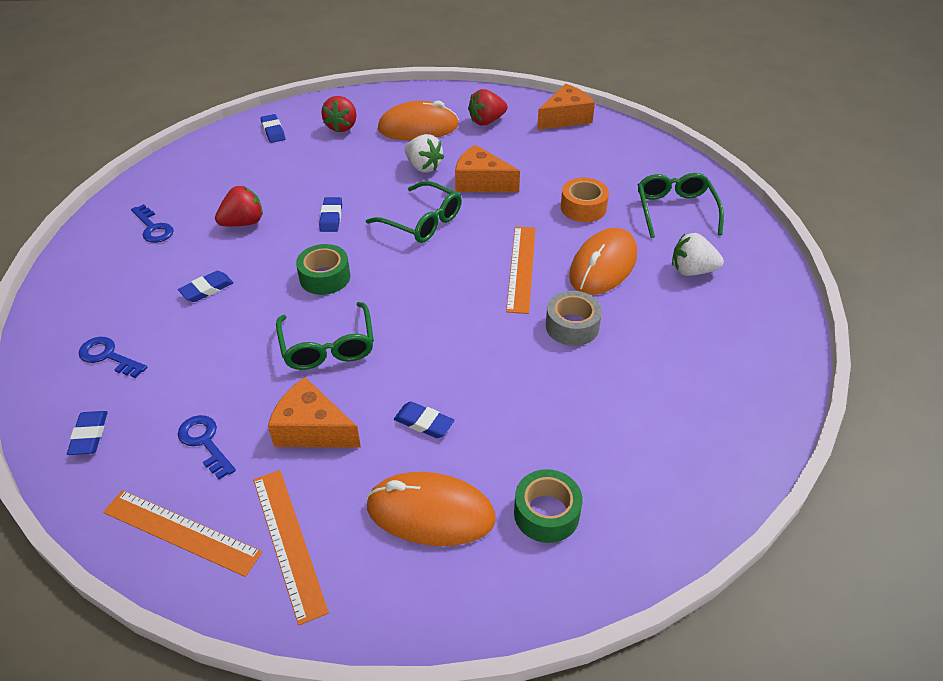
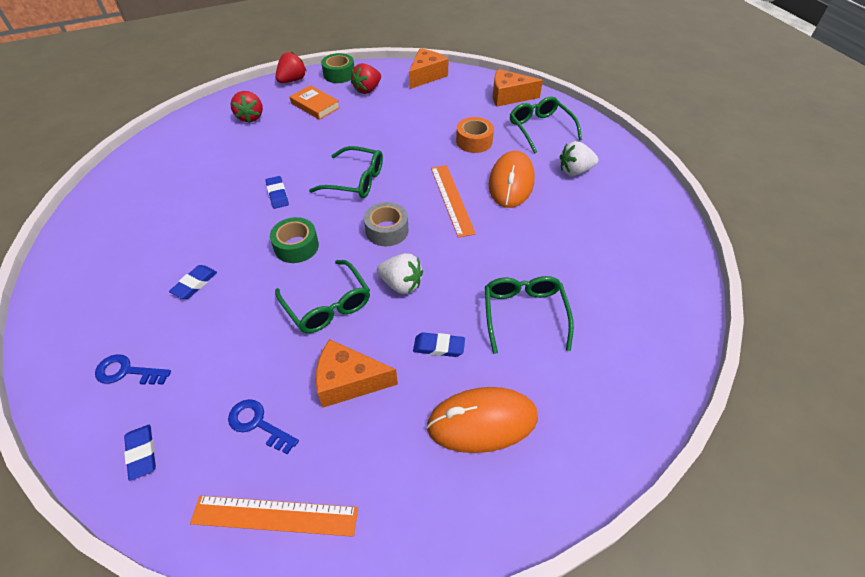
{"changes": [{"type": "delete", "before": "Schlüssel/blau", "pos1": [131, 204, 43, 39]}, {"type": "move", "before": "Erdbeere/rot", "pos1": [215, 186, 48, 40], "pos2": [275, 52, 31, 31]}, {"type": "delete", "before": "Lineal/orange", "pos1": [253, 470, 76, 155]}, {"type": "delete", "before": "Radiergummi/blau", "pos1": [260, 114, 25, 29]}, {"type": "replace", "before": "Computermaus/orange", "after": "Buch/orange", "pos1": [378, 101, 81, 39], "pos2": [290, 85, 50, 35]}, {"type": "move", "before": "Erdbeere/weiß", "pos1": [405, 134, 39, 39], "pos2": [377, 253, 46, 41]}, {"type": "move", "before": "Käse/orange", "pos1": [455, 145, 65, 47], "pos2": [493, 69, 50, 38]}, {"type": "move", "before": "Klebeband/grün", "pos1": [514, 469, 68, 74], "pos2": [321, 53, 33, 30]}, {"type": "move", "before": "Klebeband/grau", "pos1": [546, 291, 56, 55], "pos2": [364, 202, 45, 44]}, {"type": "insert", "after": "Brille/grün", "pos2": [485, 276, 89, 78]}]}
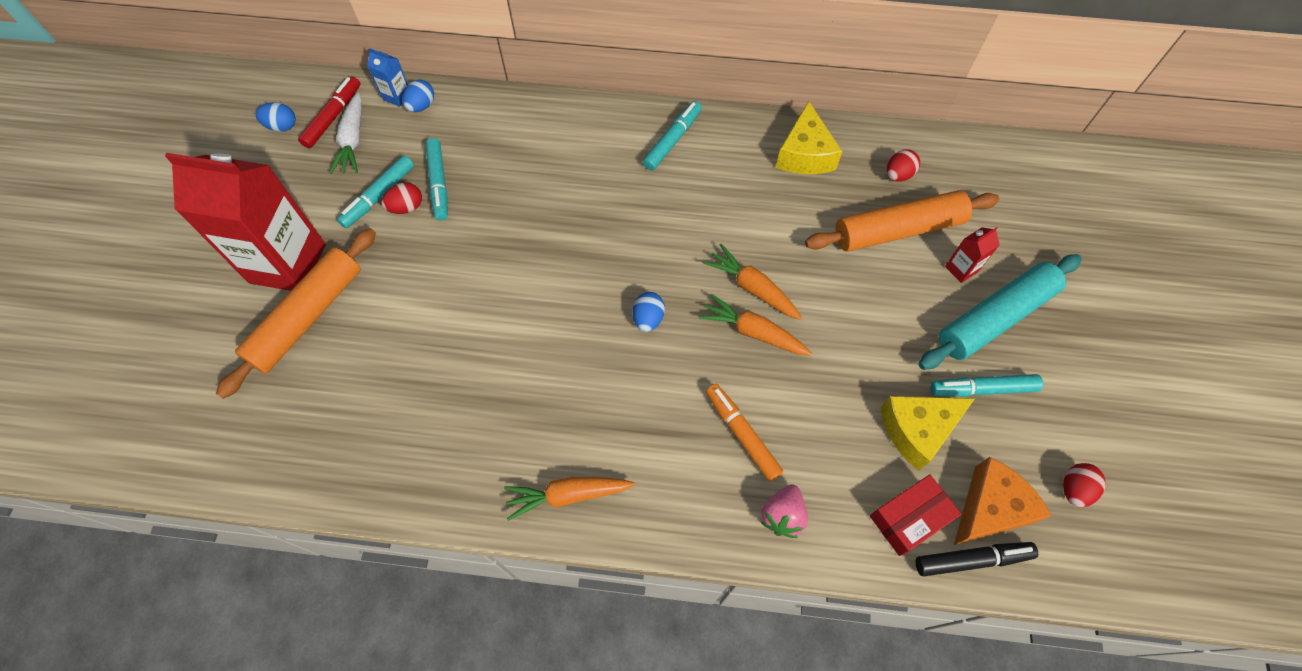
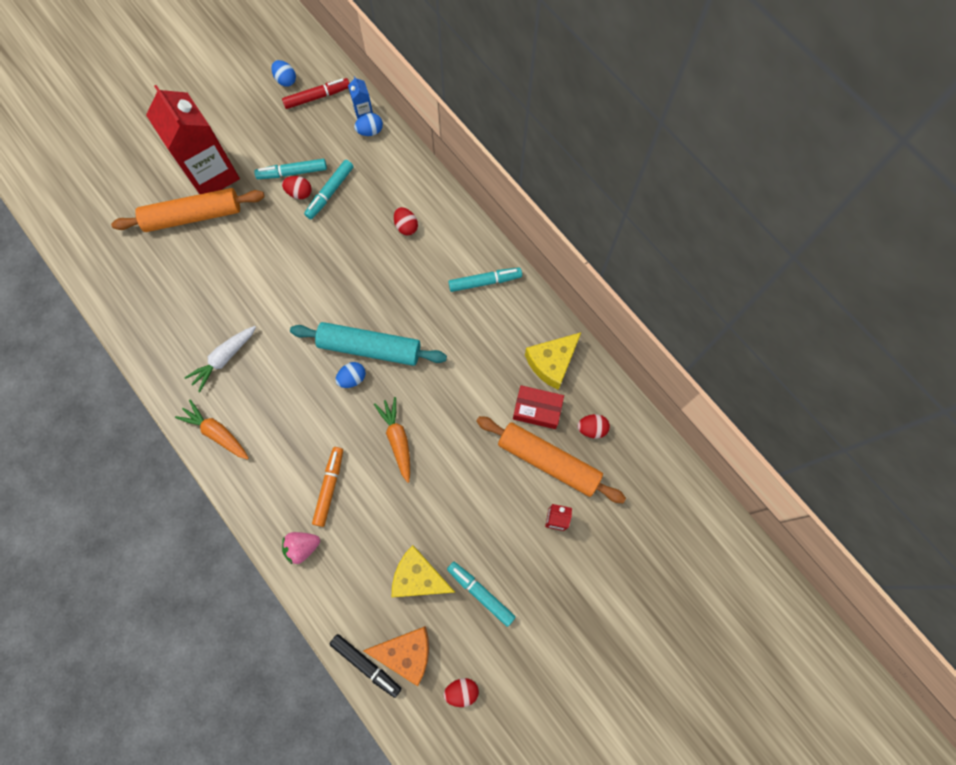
{"changes": [{"type": "move", "before": "Karotte/weiß", "pos1": [330, 92, 32, 82], "pos2": [184, 326, 72, 66]}, {"type": "delete", "before": "Karotte/orange", "pos1": [703, 244, 99, 76]}, {"type": "move", "before": "Schachtel/rot", "pos1": [870, 475, 92, 81], "pos2": [513, 385, 51, 44]}, {"type": "move", "before": "Nudelholz/türkis", "pos1": [919, 254, 163, 116], "pos2": [290, 322, 157, 44]}, {"type": "insert", "after": "Ei/rot", "pos2": [394, 207, 24, 29]}]}
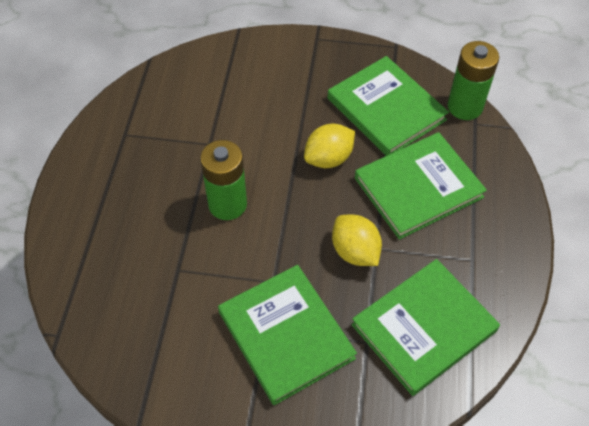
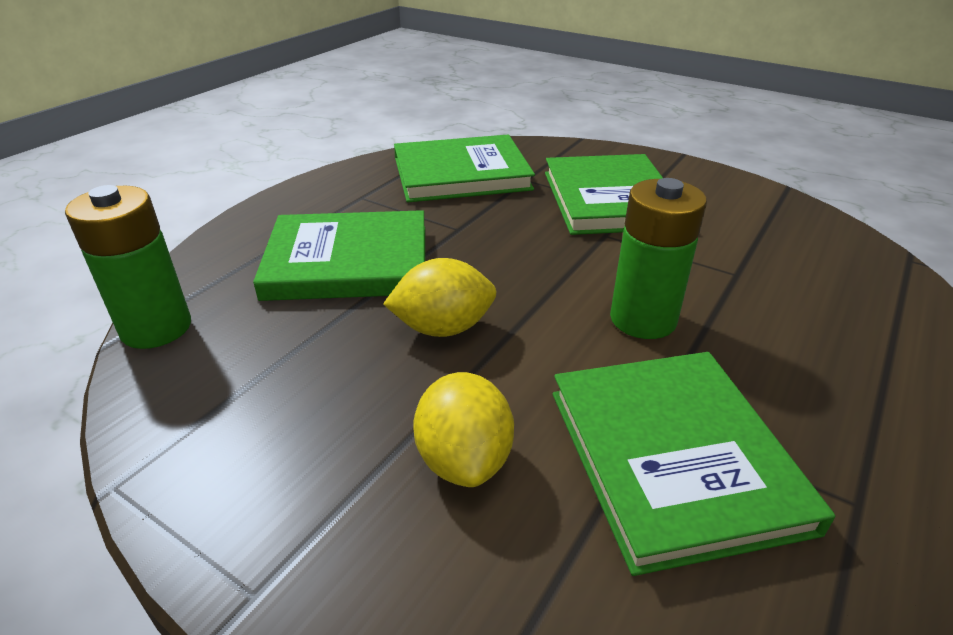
{"changes": [{"type": "move", "before": "Buch/grün", "pos1": [328, 56, 121, 100], "pos2": [553, 352, 282, 224]}, {"type": "move", "before": "Zitrone/gelb", "pos1": [332, 215, 50, 51], "pos2": [413, 372, 101, 115]}]}
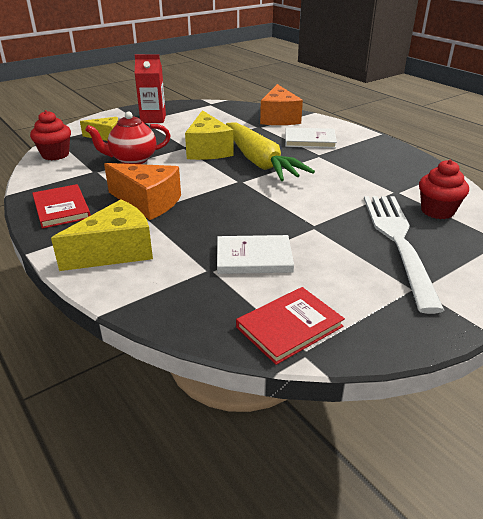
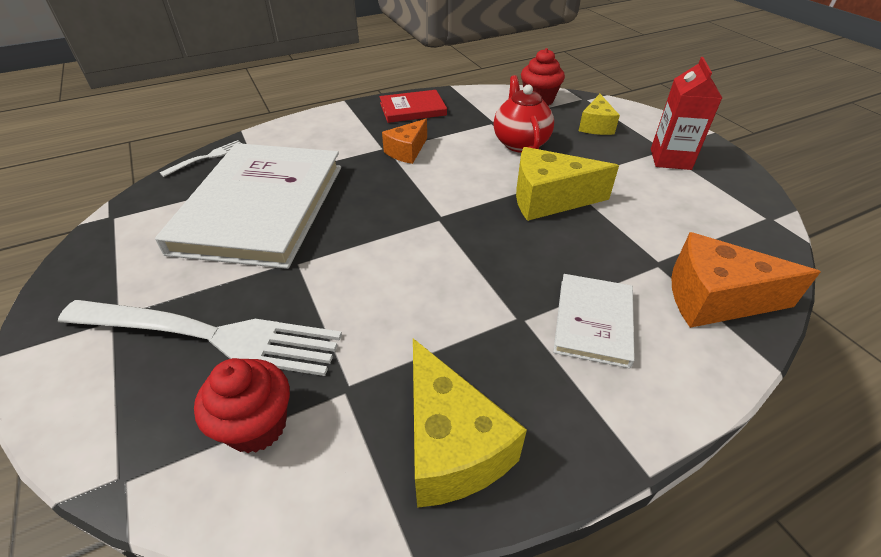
{"changes": [{"type": "move", "before": "Käse/gelb", "pos1": [51, 199, 102, 72], "pos2": [413, 338, 114, 170]}, {"type": "resize", "before": "Käse/orange", "pos1": [104, 163, 77, 57], "pos2": [382, 119, 45, 45], "scale": 0.62}, {"type": "resize", "before": "Buch/weiß", "pos1": [217, 235, 77, 39], "pos2": [155, 143, 186, 126], "scale": 2.11}, {"type": "delete", "before": "Karotte/gelb", "pos1": [226, 122, 89, 59]}, {"type": "delete", "before": "Buch/rot", "pos1": [236, 287, 109, 78]}, {"type": "insert", "after": "Gabel/weiß", "pos2": [160, 140, 83, 37]}]}
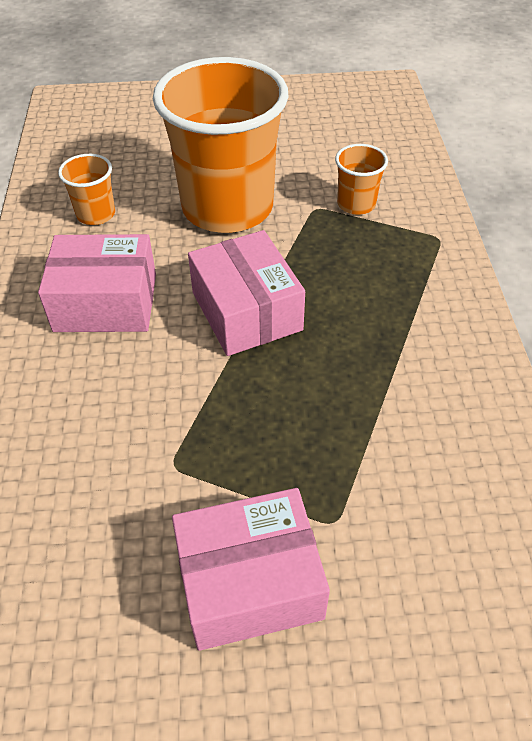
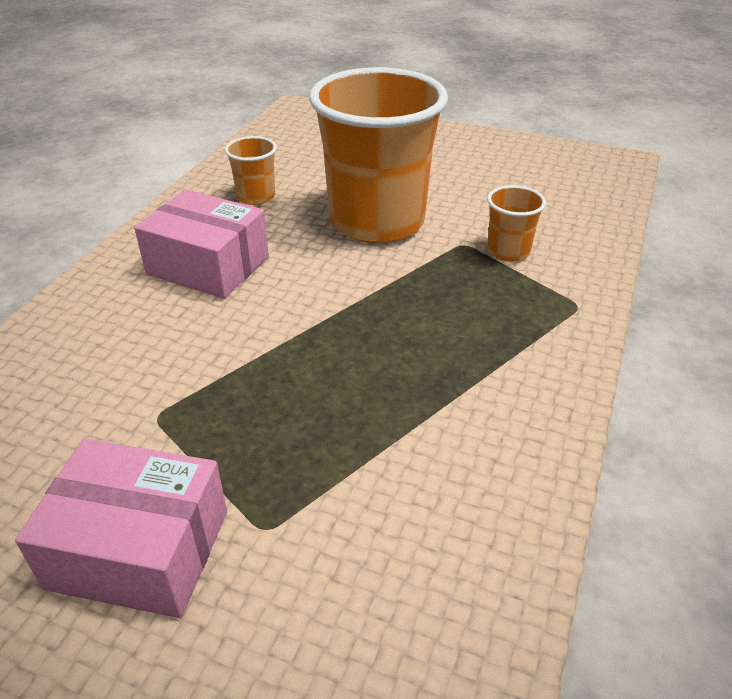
{"changes": [{"type": "delete", "before": "Schachtel/rosa", "pos1": [188, 230, 117, 126]}]}
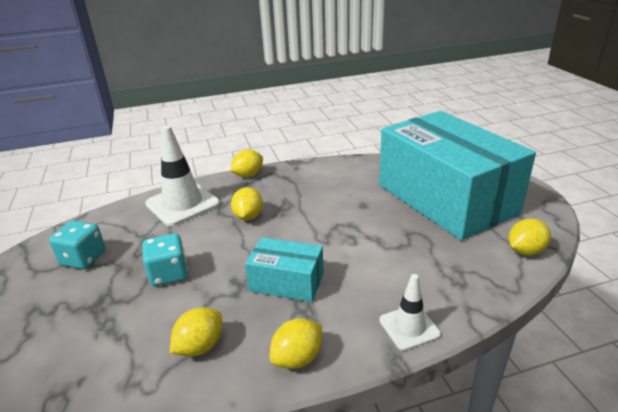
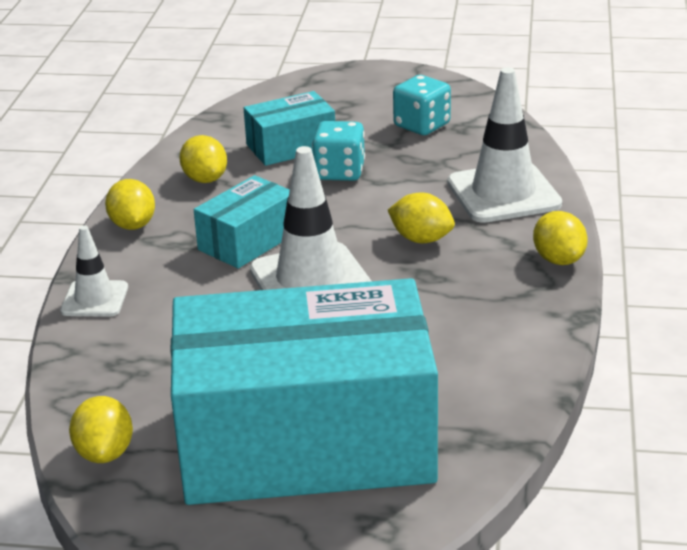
{"changes": [{"type": "insert", "after": "Schachtel/türkis", "pos2": [244, 91, 91, 75]}, {"type": "insert", "after": "Leitkegel/weiß", "pos2": [250, 146, 121, 144]}]}
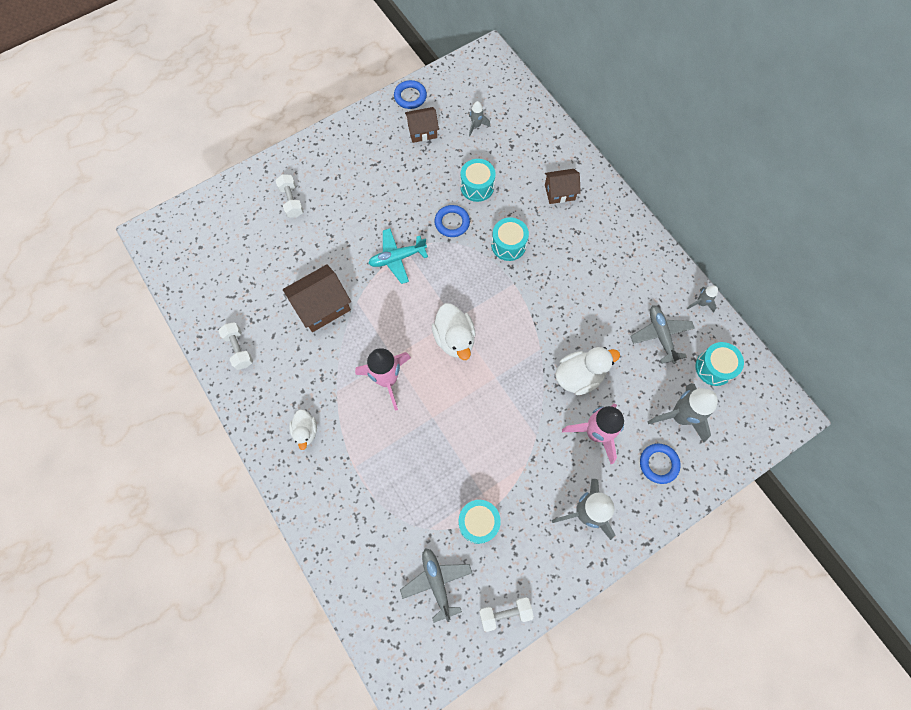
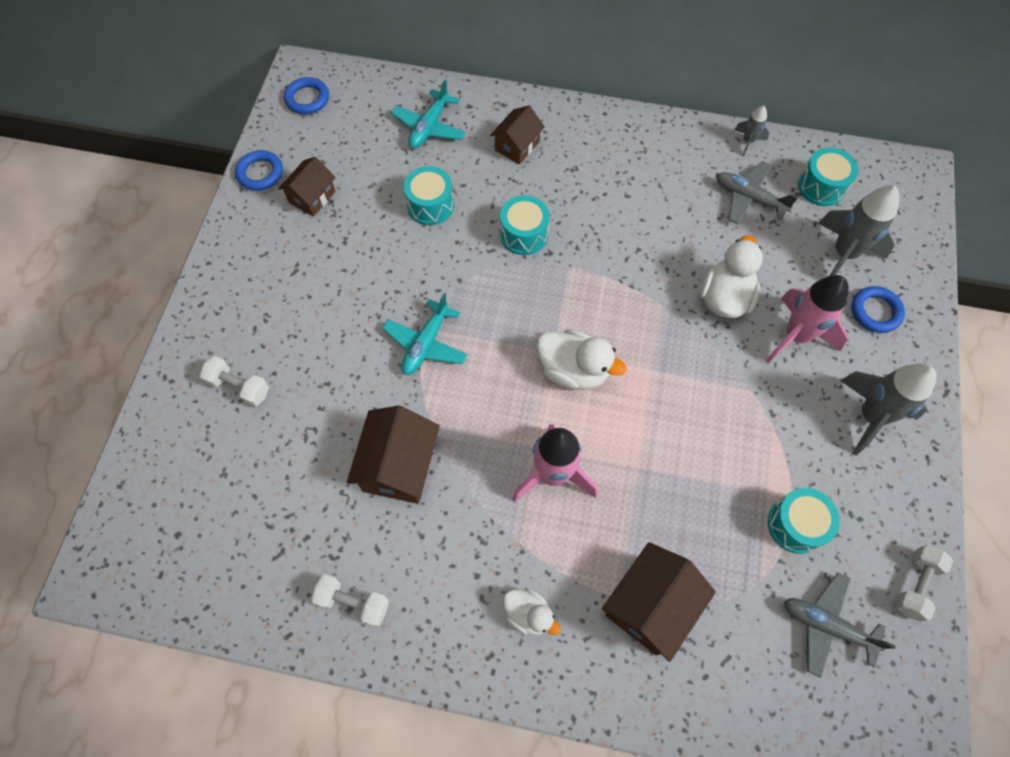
{"changes": [{"type": "move", "before": "Ring/blau", "pos1": [434, 205, 36, 32], "pos2": [284, 77, 45, 37]}, {"type": "delete", "before": "Rakete/grau", "pos1": [469, 101, 21, 36]}, {"type": "insert", "after": "Flugzeug/türkis", "pos2": [391, 80, 75, 69]}, {"type": "insert", "after": "Haus/braun", "pos2": [602, 542, 114, 120]}]}
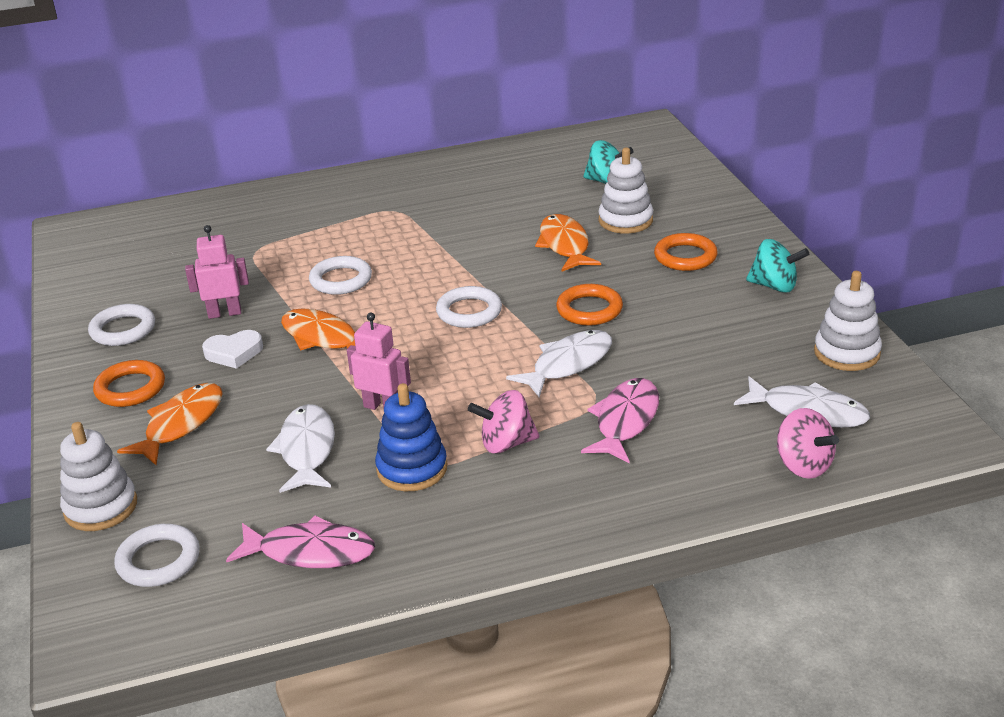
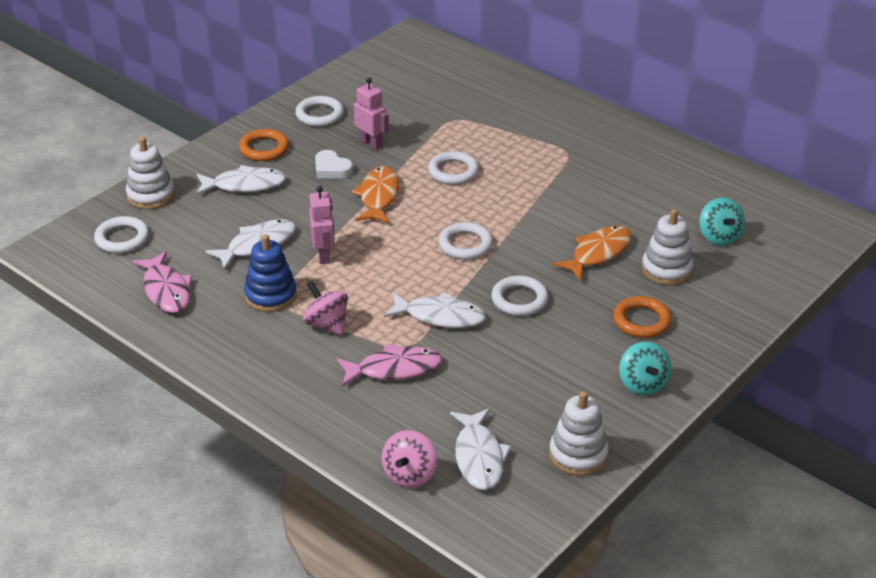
{"changes": [{"type": "recolor", "before": "Fisch/orange", "after": "Fisch/weiß", "pos1": [117, 383, 106, 82], "pos2": [196, 165, 90, 30]}, {"type": "recolor", "before": "Ring/orange", "after": "Ring/weiß", "pos1": [556, 284, 67, 42], "pos2": [491, 276, 57, 40]}]}
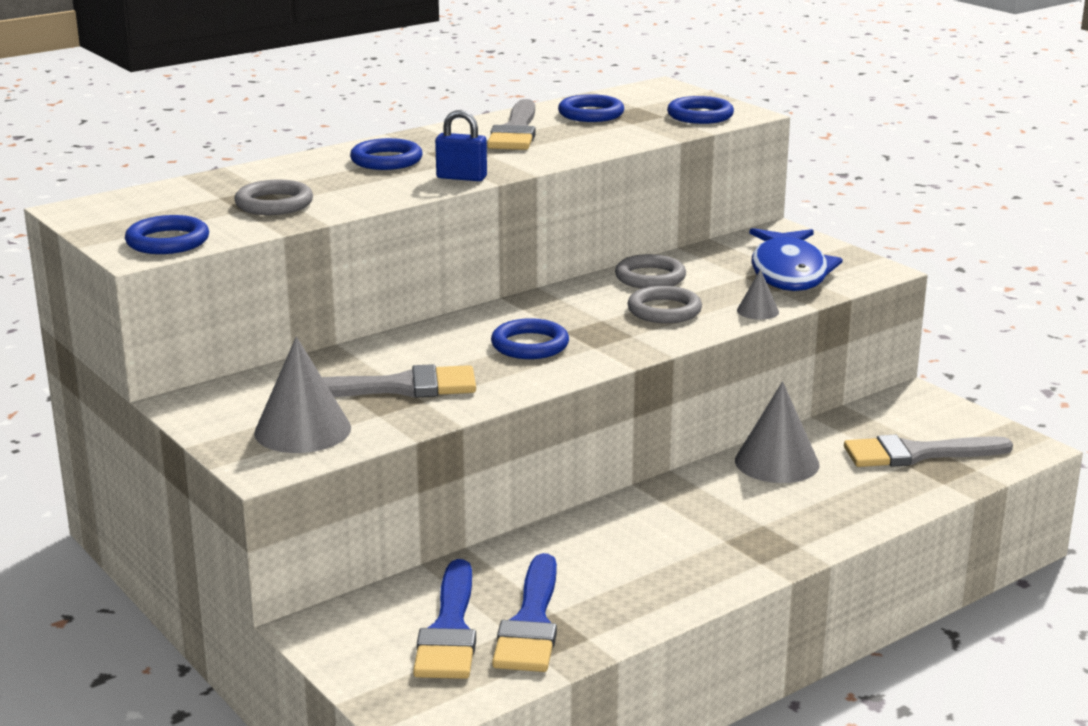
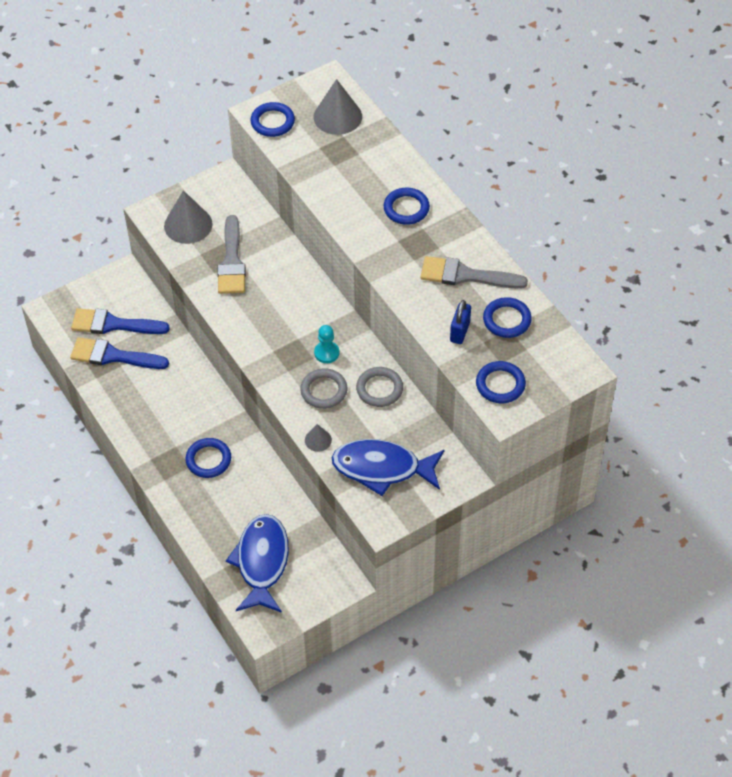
{"changes": [{"type": "delete", "before": "Ring/grau", "pos1": [234, 179, 79, 36]}, {"type": "move", "before": "Vorhängeschloss/blau", "pos1": [435, 110, 52, 71], "pos2": [450, 300, 21, 44]}, {"type": "move", "before": "Ring/blau", "pos1": [491, 318, 78, 41], "pos2": [185, 438, 46, 40]}, {"type": "move", "before": "Kegel/grau", "pos1": [735, 381, 84, 102], "pos2": [314, 79, 48, 56]}, {"type": "replace", "before": "Pinsel/grau", "after": "Fisch/blau", "pos1": [844, 435, 169, 32], "pos2": [226, 514, 63, 99]}, {"type": "insert", "after": "Bauer/türkis", "pos2": [314, 325, 25, 38]}]}
